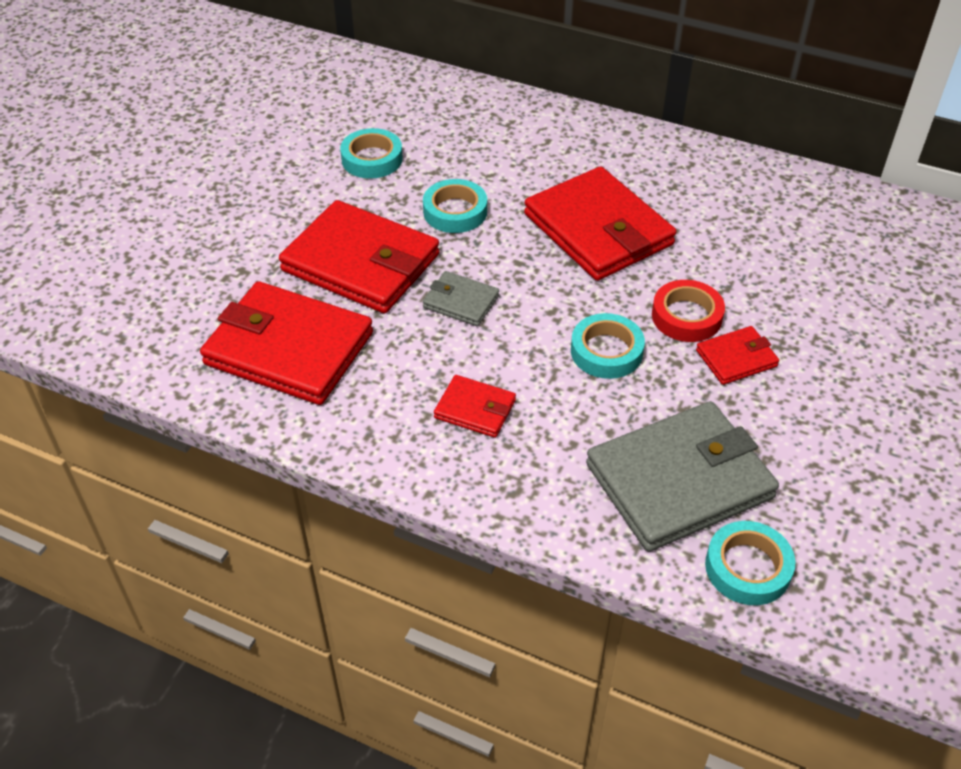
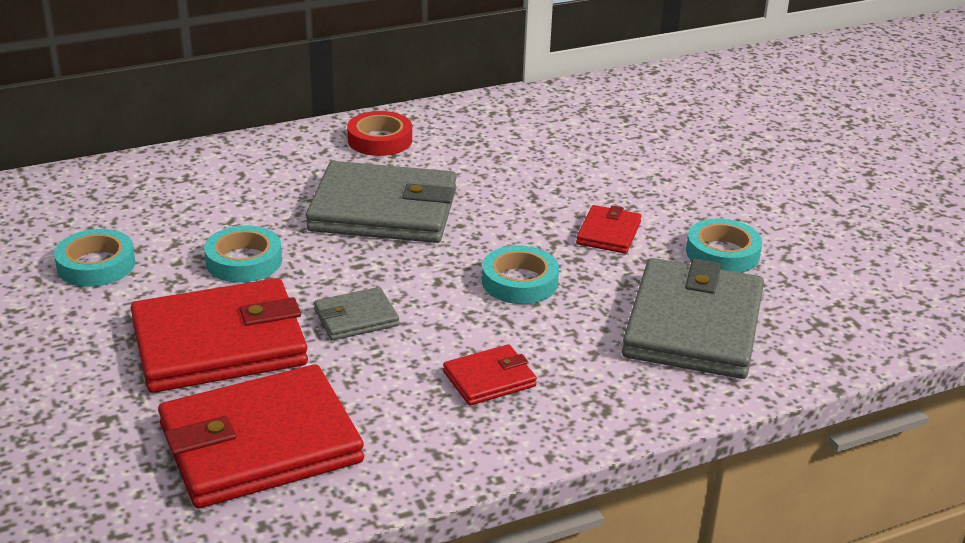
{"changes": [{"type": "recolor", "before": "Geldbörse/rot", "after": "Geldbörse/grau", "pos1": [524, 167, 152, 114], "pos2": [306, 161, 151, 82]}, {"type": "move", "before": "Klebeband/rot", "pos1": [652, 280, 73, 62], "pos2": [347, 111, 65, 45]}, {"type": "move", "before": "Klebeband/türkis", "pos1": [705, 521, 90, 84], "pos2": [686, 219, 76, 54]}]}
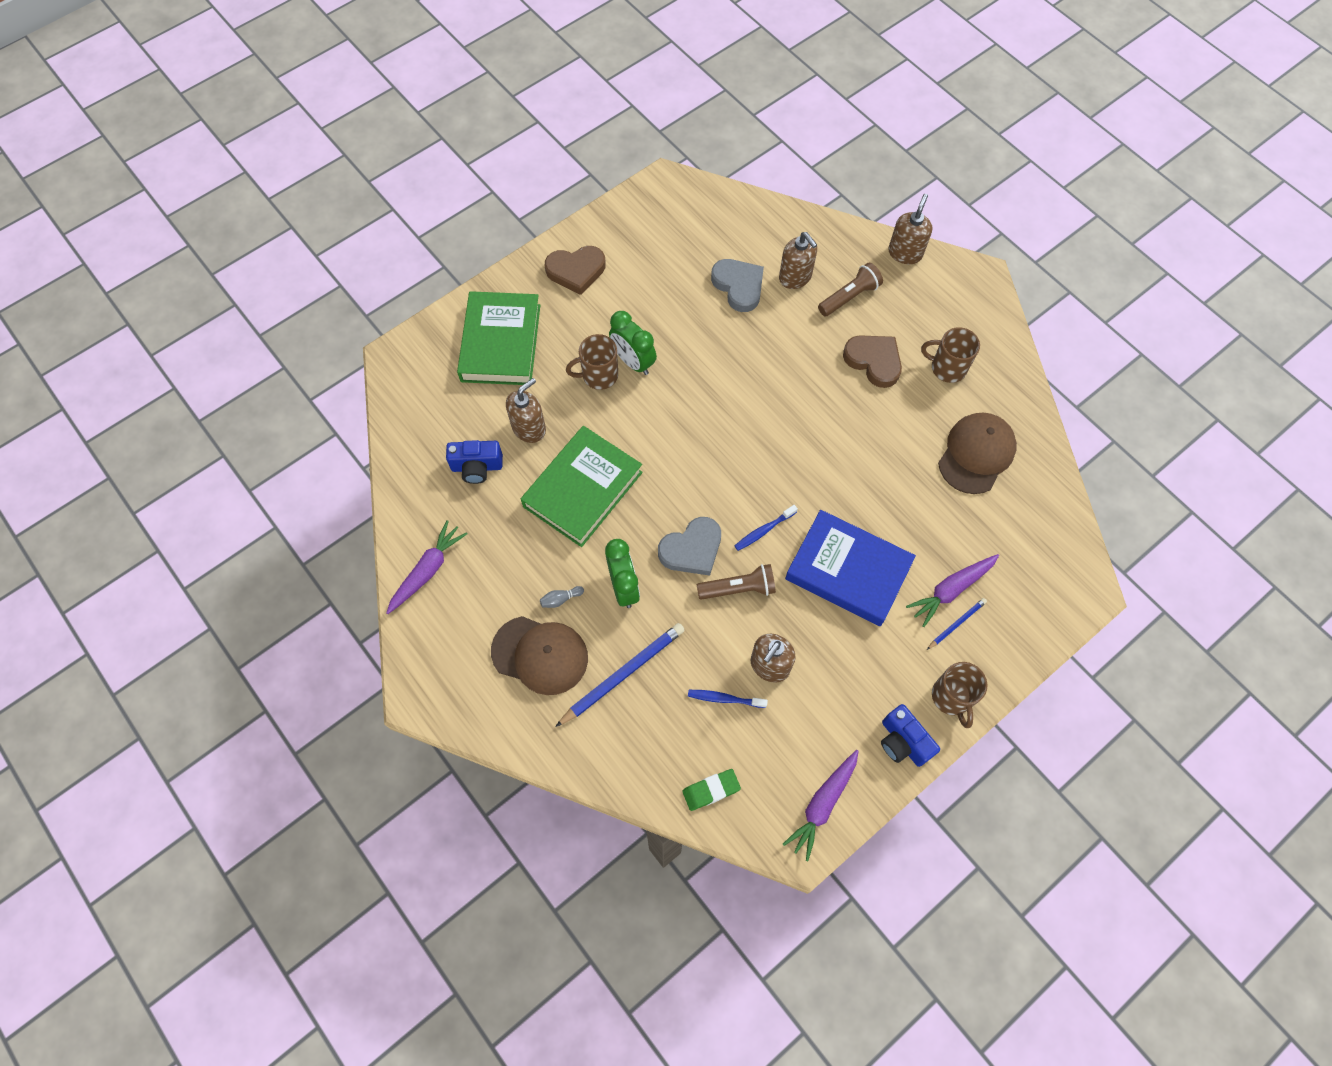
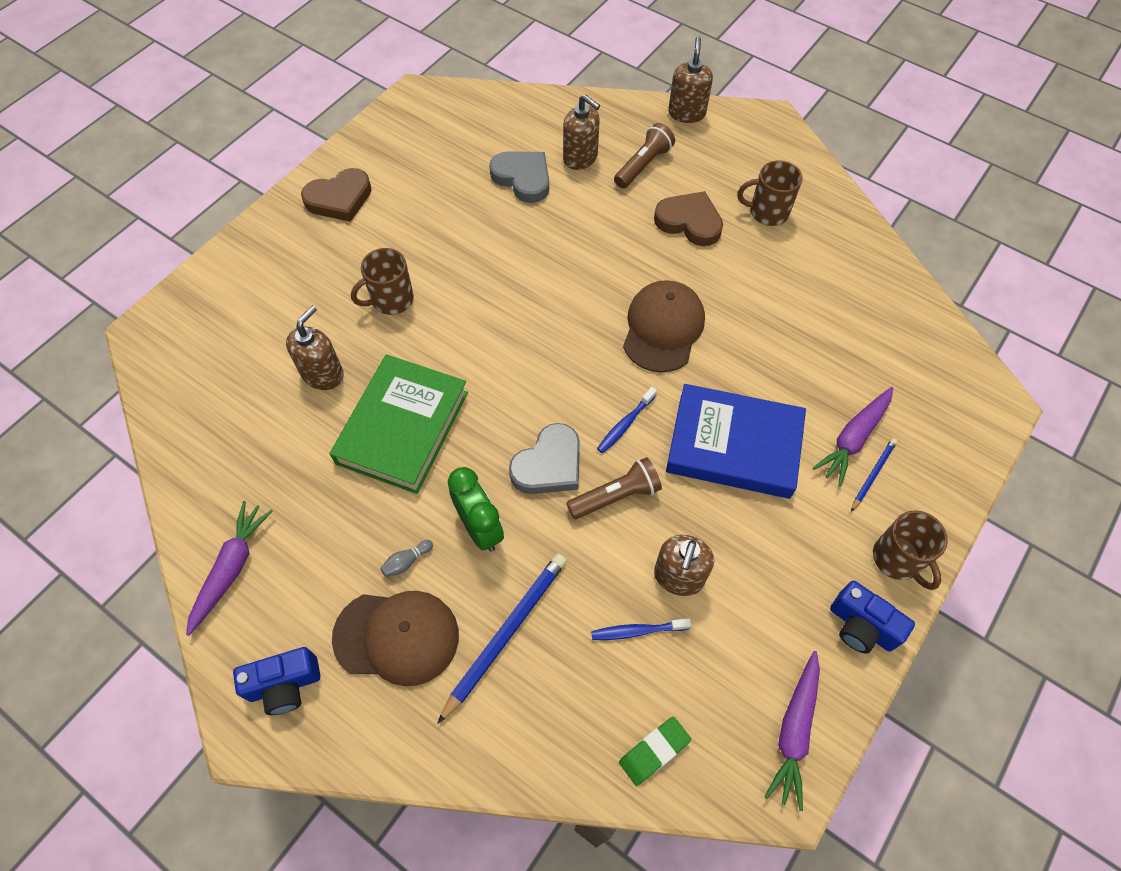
{"changes": [{"type": "move", "before": "Kamera/blau", "pos1": [446, 440, 57, 44], "pos2": [233, 647, 87, 68]}, {"type": "delete", "before": "Buch/grün", "pos1": [457, 291, 83, 94]}, {"type": "delete", "before": "Wecker/grün", "pos1": [609, 311, 48, 64]}, {"type": "move", "before": "Kappe/braun", "pos1": [938, 413, 79, 81], "pos2": [623, 280, 82, 92]}]}
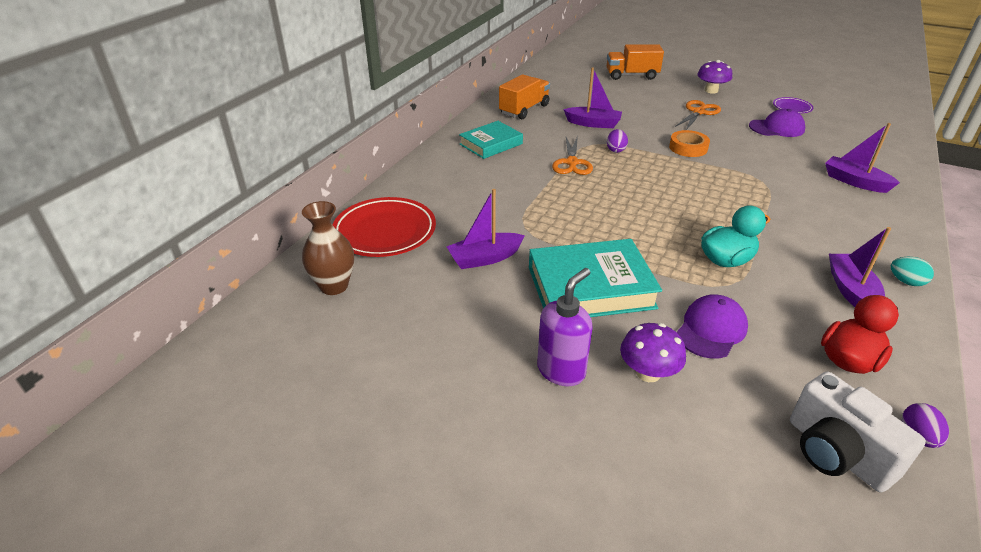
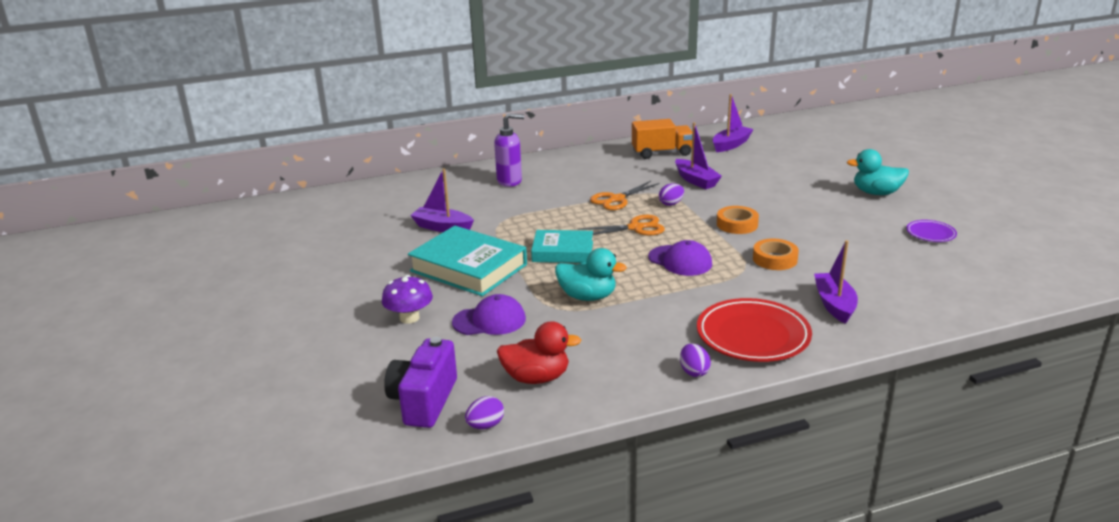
{"changes": [{"type": "delete", "before": "Vase/braun", "pos1": [302, 201, 52, 94]}, {"type": "move", "before": "Teller/rot", "pos1": [333, 197, 103, 60], "pos2": [697, 298, 115, 64]}, {"type": "move", "before": "Buch/türkis", "pos1": [459, 121, 64, 38], "pos2": [531, 230, 62, 33]}, {"type": "move", "before": "Seifenspender/lila", "pos1": [537, 268, 56, 118], "pos2": [494, 113, 30, 74]}, {"type": "delete", "before": "Lastwagen/orange", "pos1": [607, 44, 57, 36]}, {"type": "move", "before": "Schere/orange", "pos1": [675, 100, 46, 30], "pos2": [577, 215, 88, 21]}, {"type": "replace", "before": "Pilz/lila", "after": "Ente/türkis", "pos1": [697, 60, 35, 34], "pos2": [846, 149, 63, 46]}, {"type": "move", "before": "Kappe/lila", "pos1": [749, 109, 56, 28], "pos2": [648, 240, 64, 36]}, {"type": "recolor", "before": "Kamera/weiß", "after": "Kamera/lila", "pos1": [790, 372, 136, 120], "pos2": [384, 337, 73, 91]}, {"type": "move", "before": "Boot/lila", "pos1": [829, 227, 62, 80], "pos2": [713, 94, 41, 58]}, {"type": "recolor", "before": "Ei/türkis", "after": "Ei/lila", "pos1": [891, 257, 43, 29], "pos2": [680, 343, 31, 34]}, {"type": "insert", "after": "Klebeband/orange", "pos2": [753, 239, 46, 31]}]}
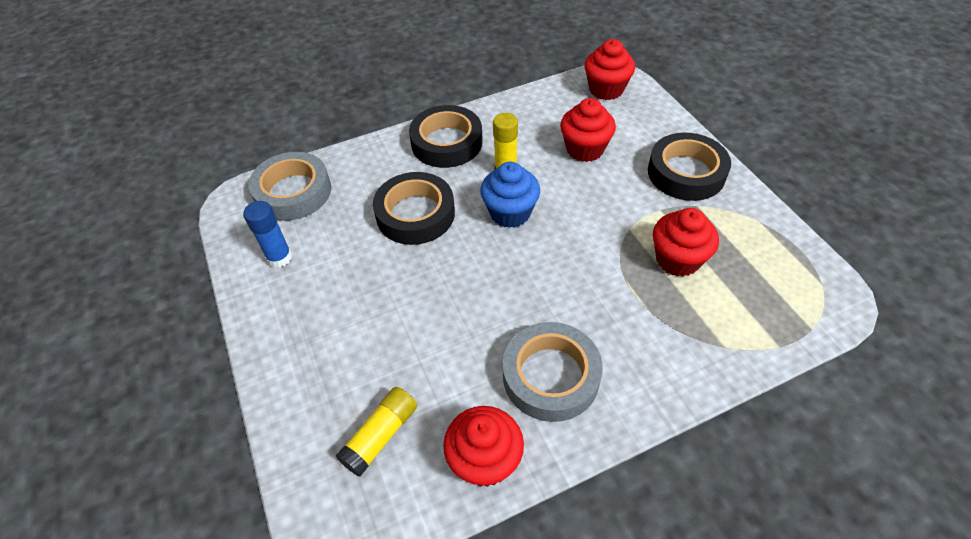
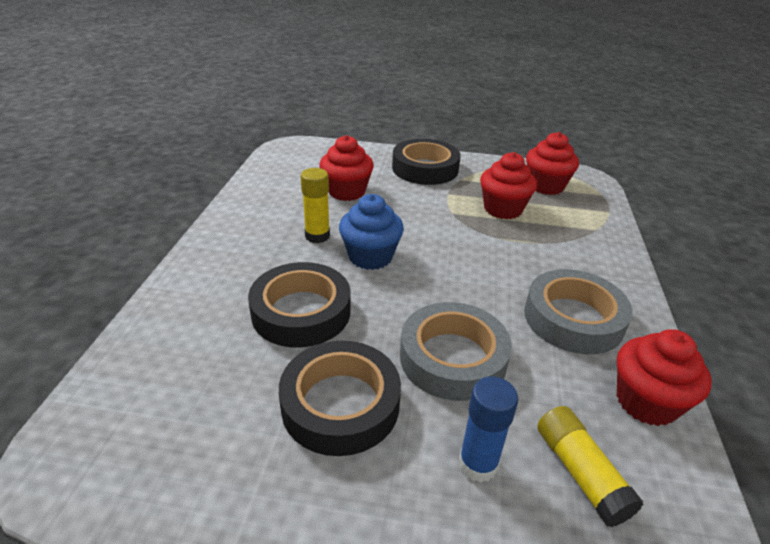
{"changes": [{"type": "move", "before": "Klebestift/blau", "pos1": [243, 201, 49, 67], "pos2": [459, 376, 59, 107]}, {"type": "move", "before": "Klebeband/grau", "pos1": [248, 152, 83, 69], "pos2": [400, 302, 112, 99]}, {"type": "move", "before": "Klebeband/schwarz", "pos1": [409, 105, 74, 63], "pos2": [279, 341, 122, 115]}, {"type": "move", "before": "Muffin/rot", "pos1": [585, 39, 50, 61], "pos2": [526, 132, 53, 63]}]}
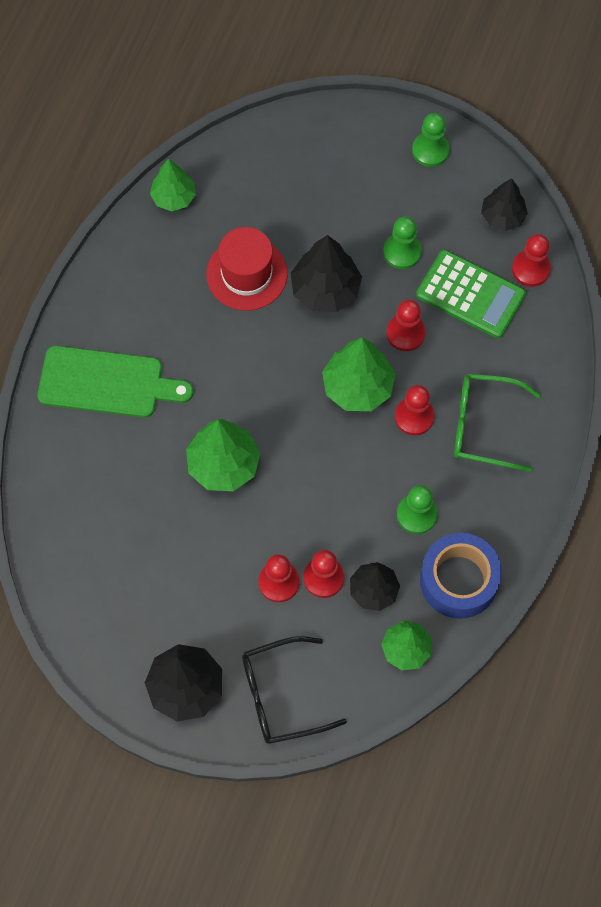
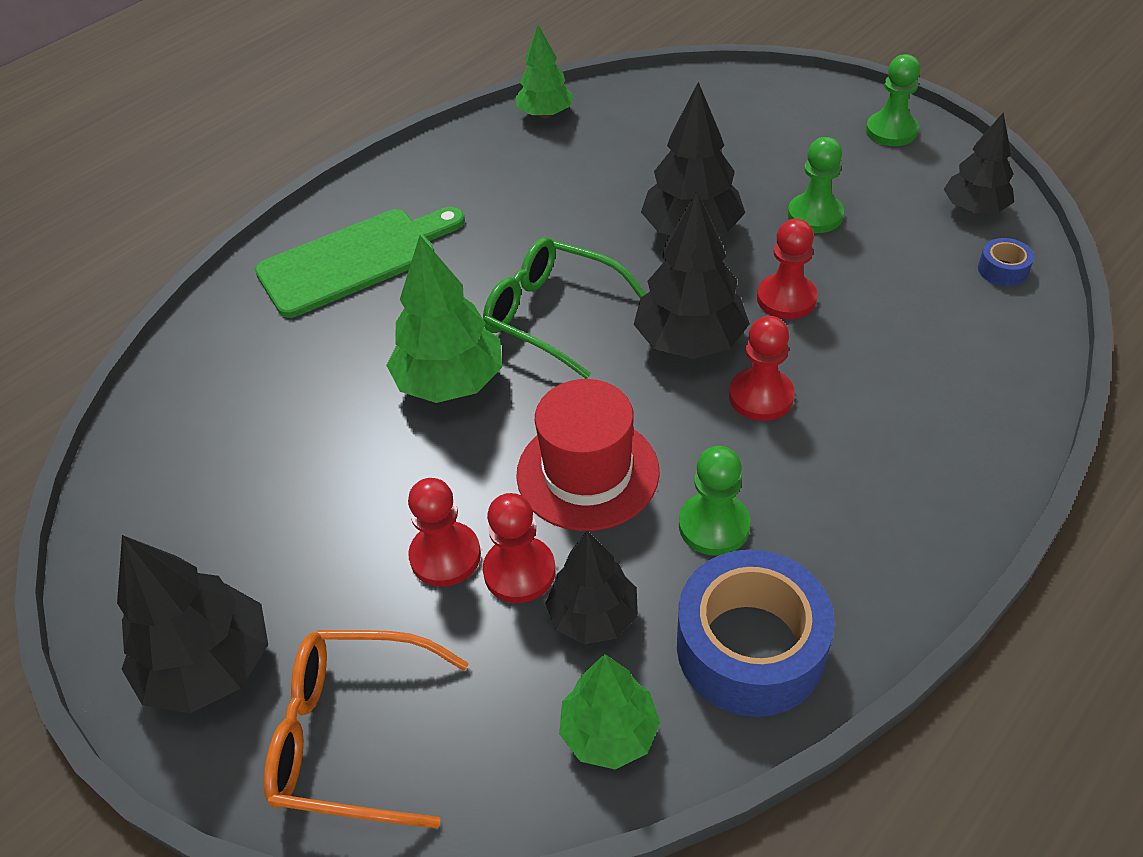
{"changes": [{"type": "rotate", "before": "Schneidebrett/grün", "pos1": [37, 346, 156, 72], "pos2": [255, 207, 210, 111], "turn": -60}, {"type": "move", "before": "Hut/rot", "pos1": [206, 227, 82, 84], "pos2": [516, 379, 144, 152]}, {"type": "recolor", "before": "Brille/schwarz", "after": "Brille/orange", "pos1": [242, 636, 105, 108], "pos2": [264, 630, 205, 198]}, {"type": "recolor", "before": "Baum/grün", "after": "Baum/schwarz", "pos1": [322, 338, 74, 73], "pos2": [633, 191, 117, 168]}, {"type": "delete", "before": "Taschenrechner/grün", "pos1": [416, 250, 110, 88]}, {"type": "move", "before": "Brille/grün", "pos1": [454, 374, 87, 98], "pos2": [483, 237, 163, 142]}, {"type": "replace", "before": "Bauer/rot", "after": "Klebeband/blau", "pos1": [512, 234, 39, 53], "pos2": [978, 238, 56, 48]}]}
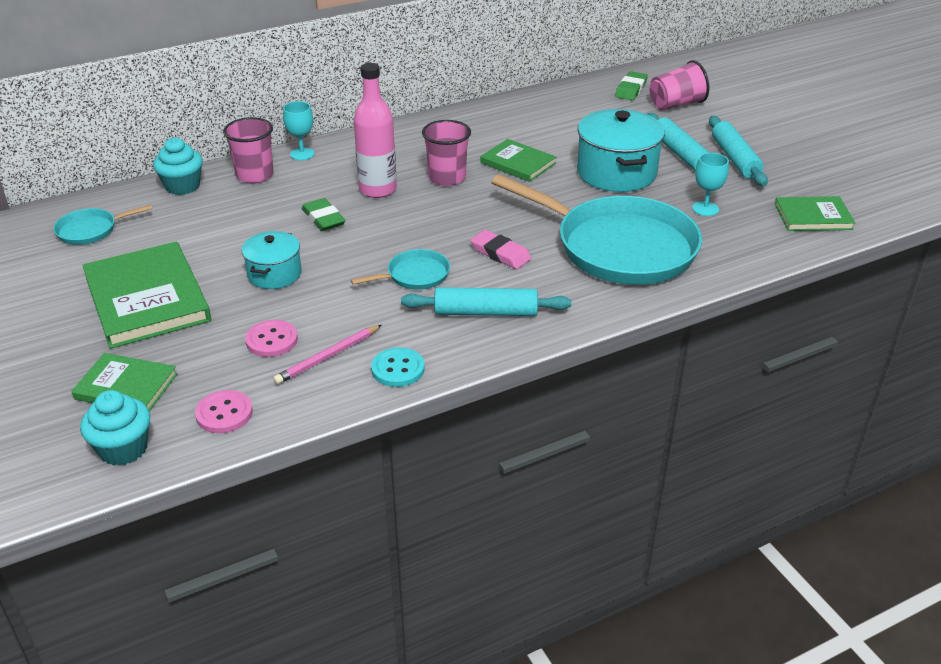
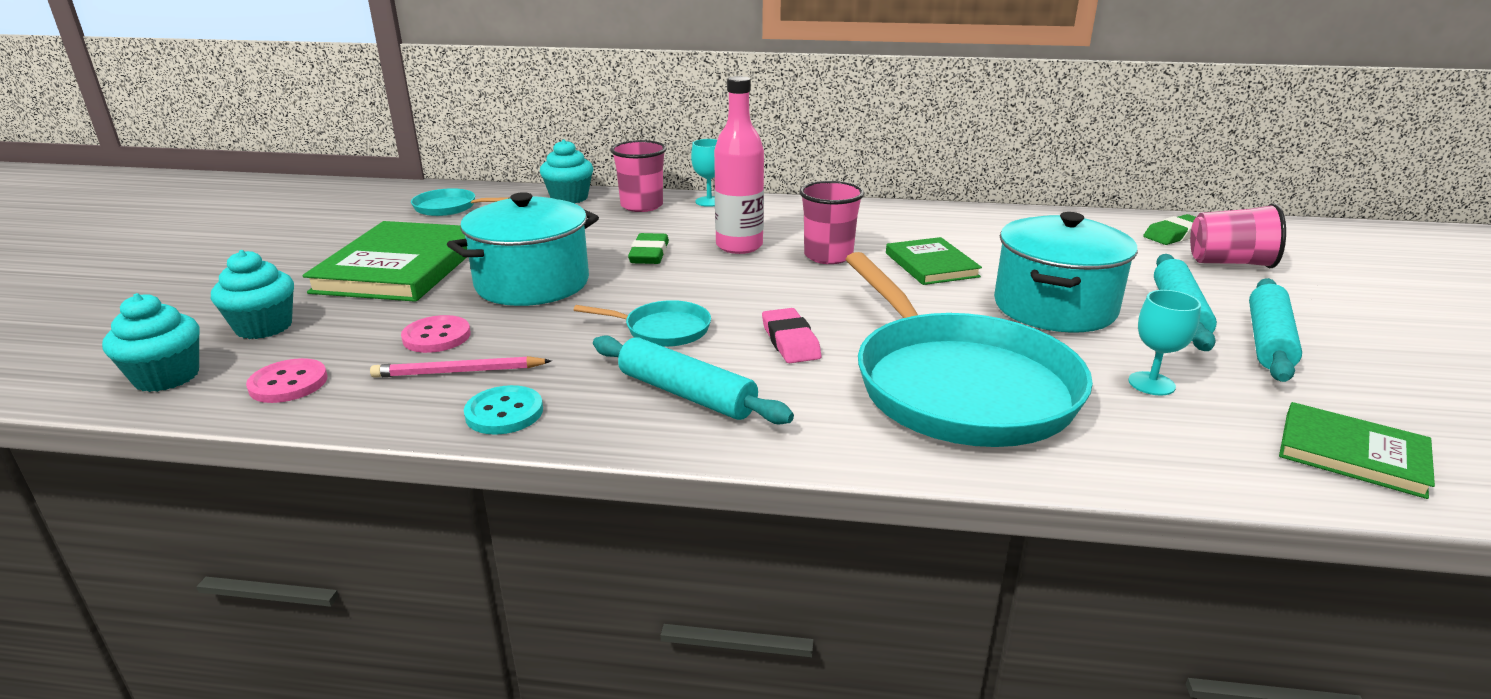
{"changes": [{"type": "replace", "before": "Buch/grün", "after": "Muffin/türkis", "pos1": [71, 353, 107, 59], "pos2": [211, 250, 83, 89]}, {"type": "resize", "before": "Kochtopf/türkis", "pos1": [241, 231, 61, 58], "pos2": [447, 192, 152, 114], "scale": 1.71}]}
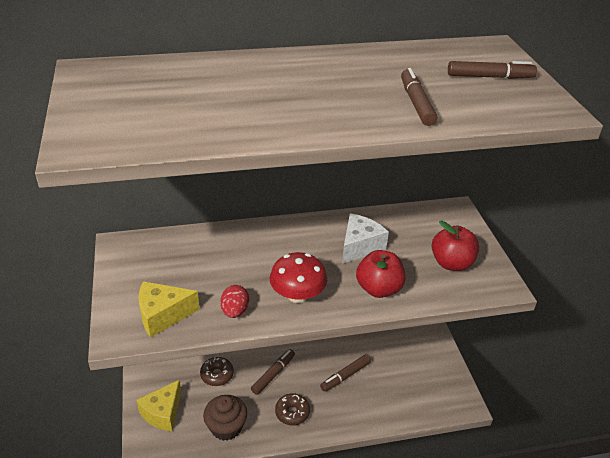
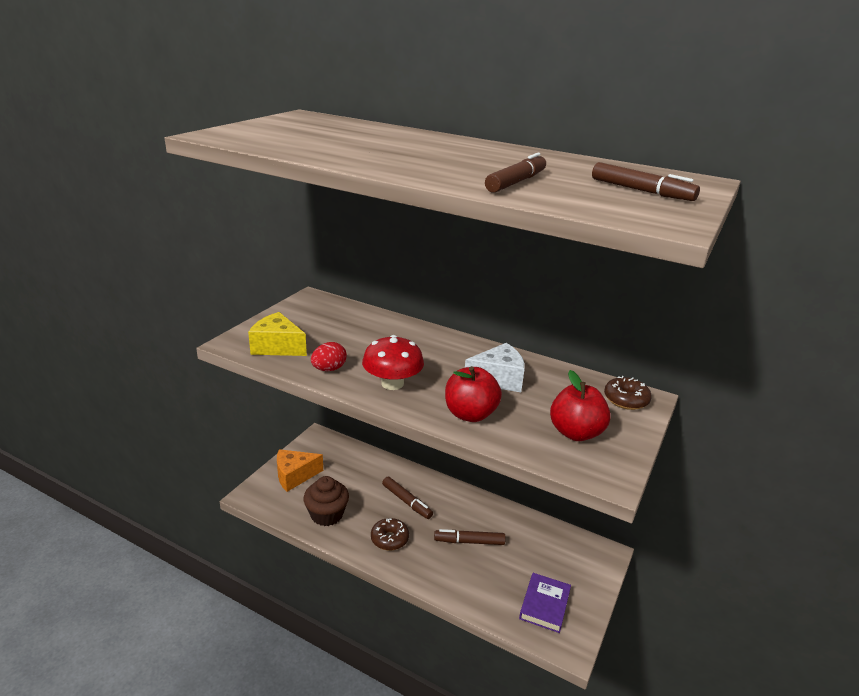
{"changes": [{"type": "recolor", "before": "Käse/gelb", "after": "Käse/orange", "pos1": [137, 380, 44, 51], "pos2": [277, 449, 46, 43]}, {"type": "move", "before": "Donut/braun", "pos1": [200, 357, 34, 29], "pos2": [604, 376, 48, 34]}, {"type": "rotate", "before": "Filzstift/braun", "pos1": [251, 349, 44, 46], "pos2": [382, 476, 51, 43], "turn": 60}, {"type": "insert", "after": "Buch/lila", "pos2": [519, 573, 52, 60]}]}
